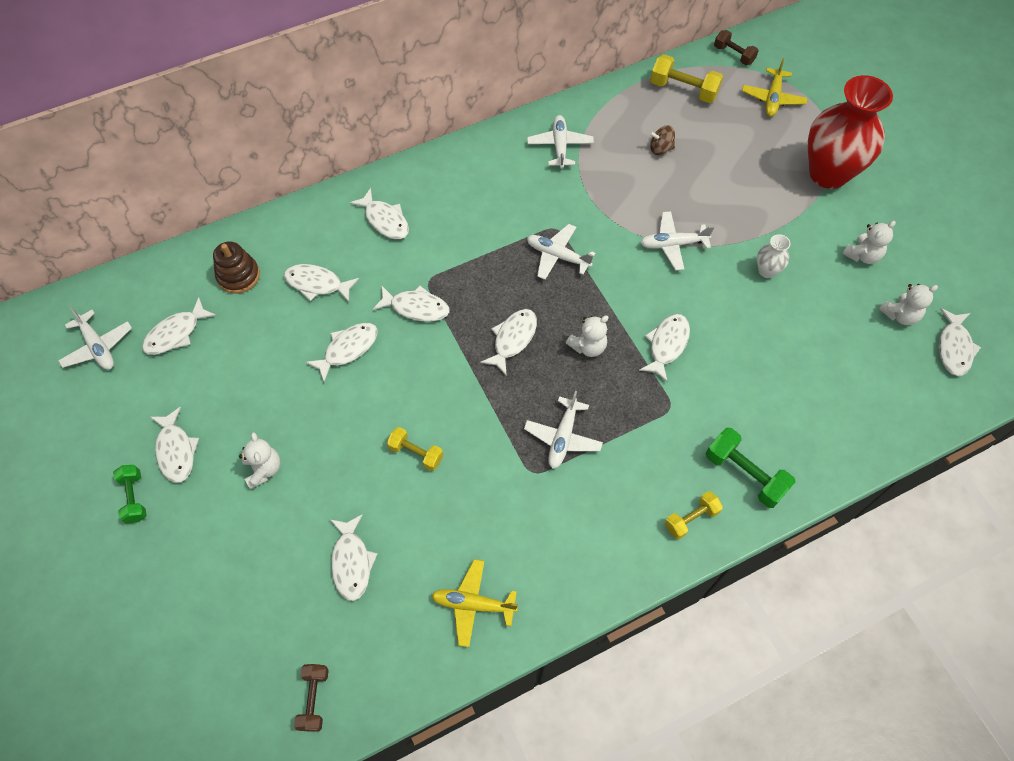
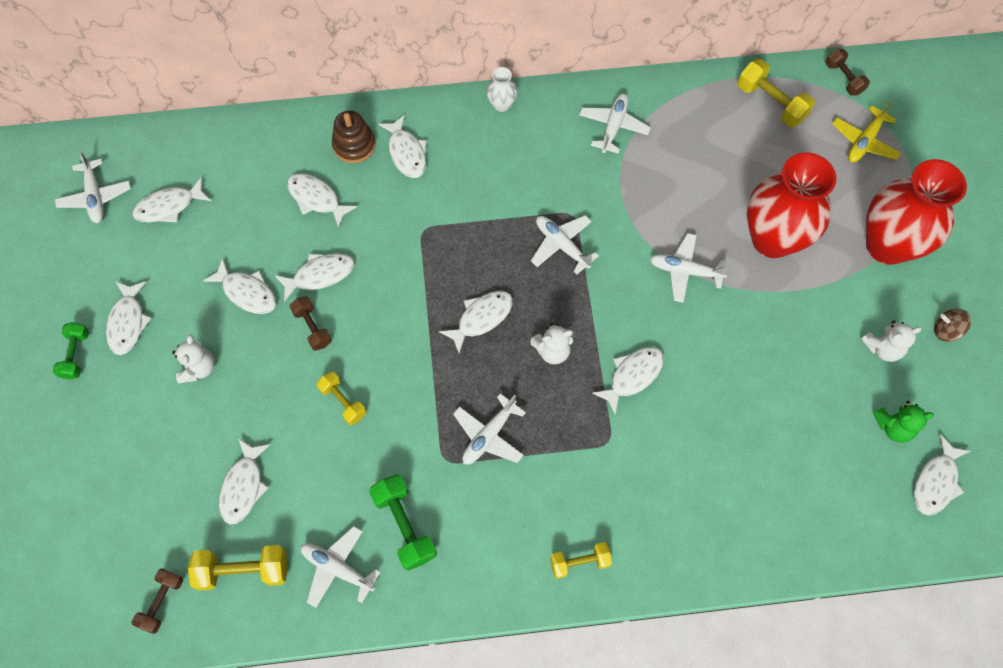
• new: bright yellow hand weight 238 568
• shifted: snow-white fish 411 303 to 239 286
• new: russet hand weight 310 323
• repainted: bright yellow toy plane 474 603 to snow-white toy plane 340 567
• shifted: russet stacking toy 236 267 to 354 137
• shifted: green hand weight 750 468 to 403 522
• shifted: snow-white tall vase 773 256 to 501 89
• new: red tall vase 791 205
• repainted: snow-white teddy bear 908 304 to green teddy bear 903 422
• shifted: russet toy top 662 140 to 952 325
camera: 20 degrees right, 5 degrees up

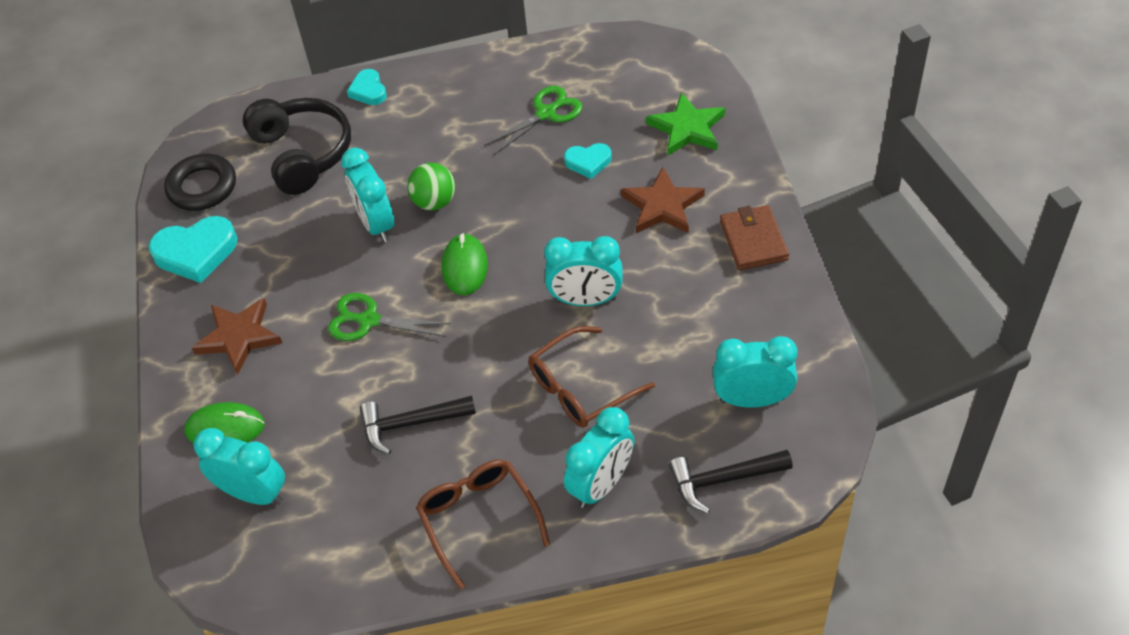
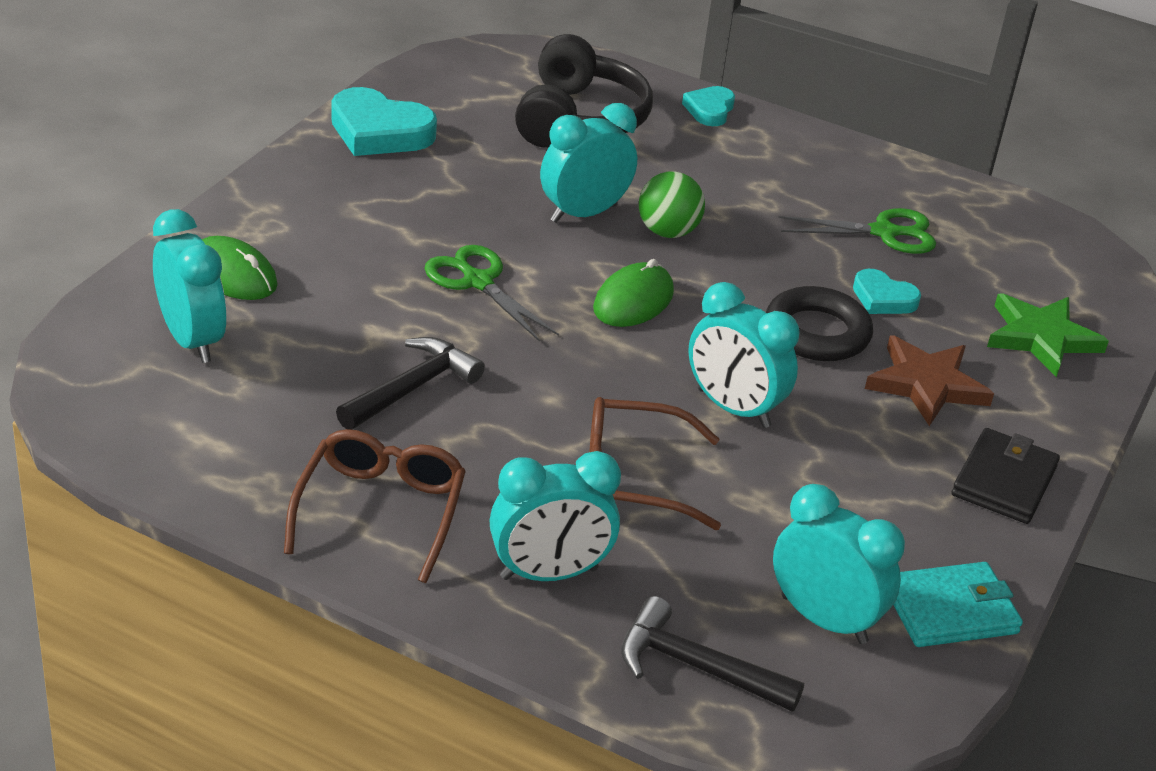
• rotated: jet-black hammer 418 425 = 410 383 105 degrees clockwise
• rotated: aqua bedside clock 367 195 = 588 163 45 degrees clockwise
• shifted: jet-black ring 200 182 to 819 323
• new: aqua card wallet 958 604
• repainted: russet card wallet 754 237 to jet-black card wallet 1006 476
• gone: russet five-pointed star 237 336
camera: 30 degrees right, 15 degrees down

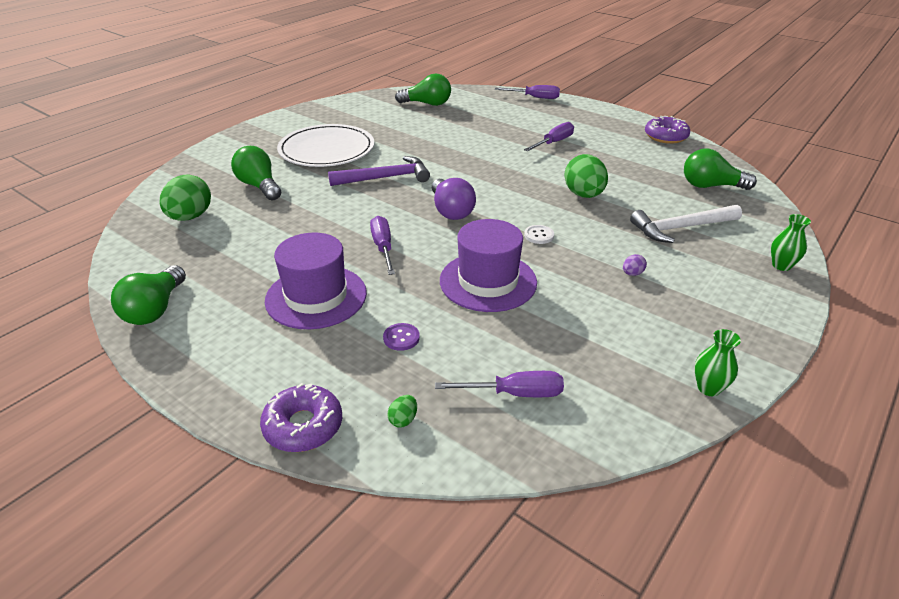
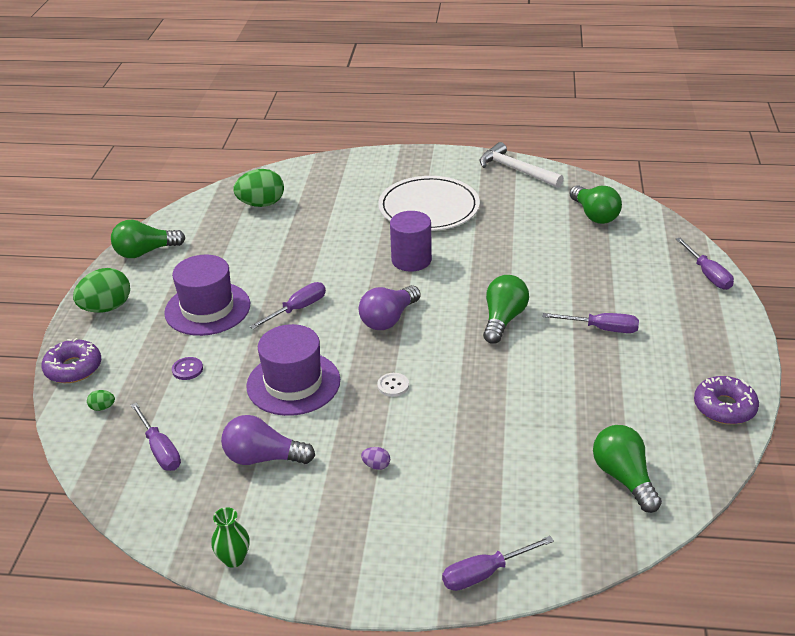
• shifted: green toy egg 586 176 to 101 290
• new: purple bulb 268 440
• swapped: purple hammer 379 171 to purple cylinder 411 241
• swapped: green tall vase 791 242 to purple screwdriver 498 563
• shifted: snow-white hammer 686 223 to 522 165
• shifted: green bulb 256 173 to 506 309
camera: 60 degrees right, 0 degrees up

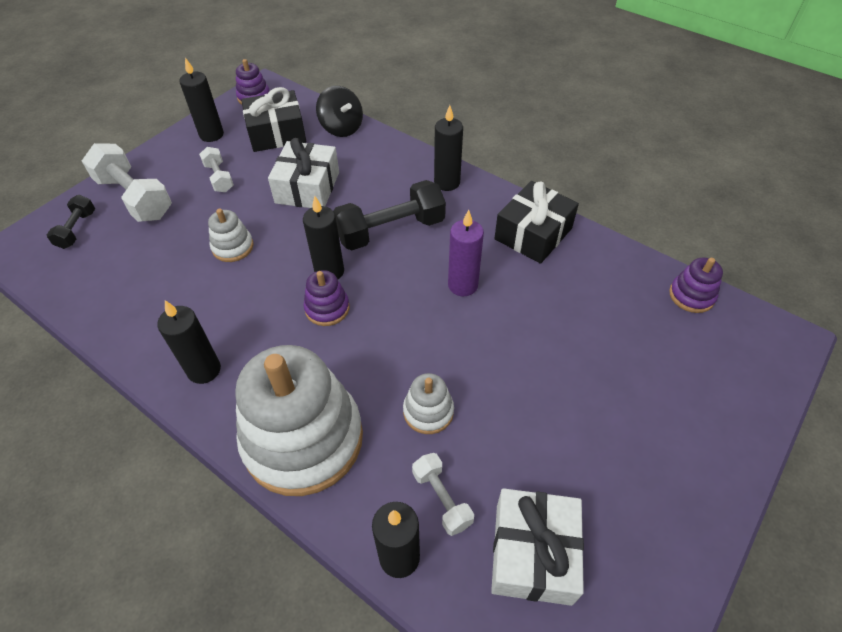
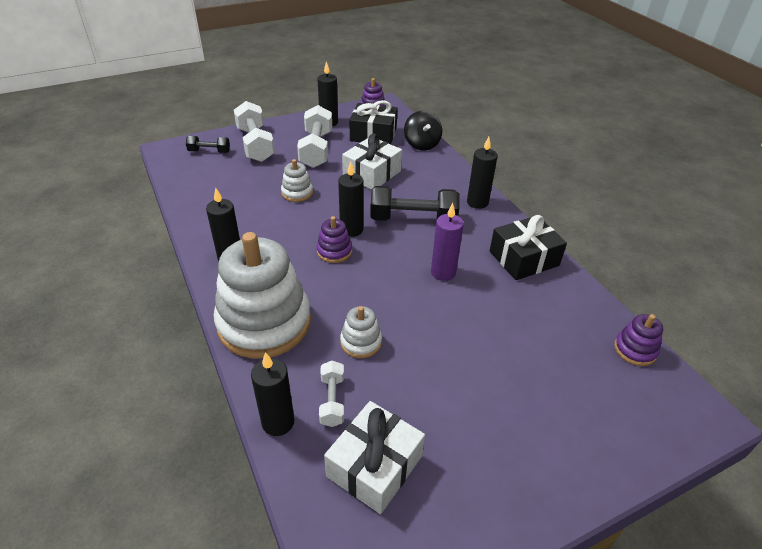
• rotated: jet-black hand weight 71 222 = 208 144 60 degrees clockwise
• scaled: snow-white hand weight 216 169 = 314 136 x1.87
camera: 25 degrees right, 10 degrees down

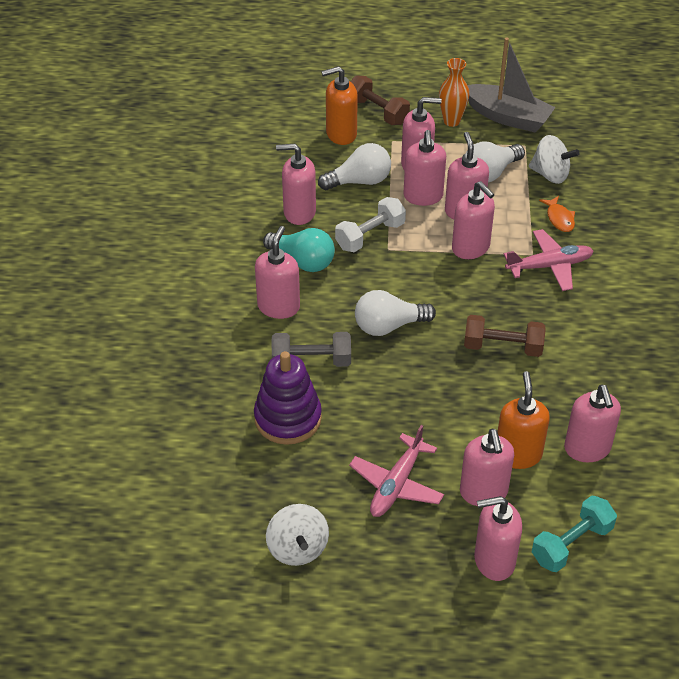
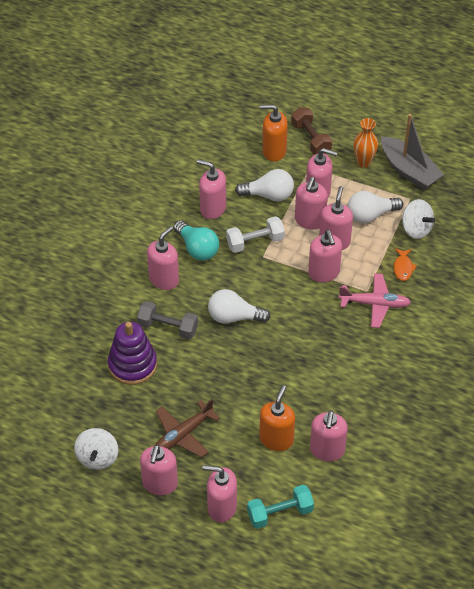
• shifted: pink soap dispenser 487 467 to 159 469
• repainted: pink toy plane 396 471 to russet toy plane 187 428
• gone: russet hand weight 505 336
camera: 20 degrees right, 5 degrees up

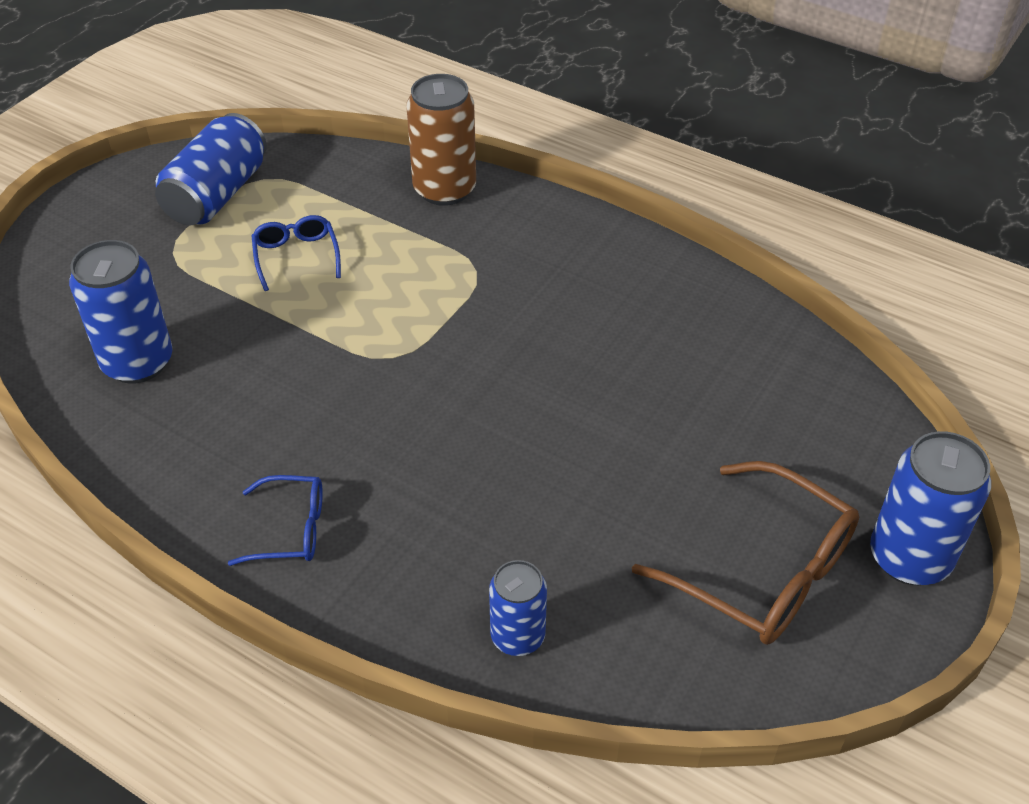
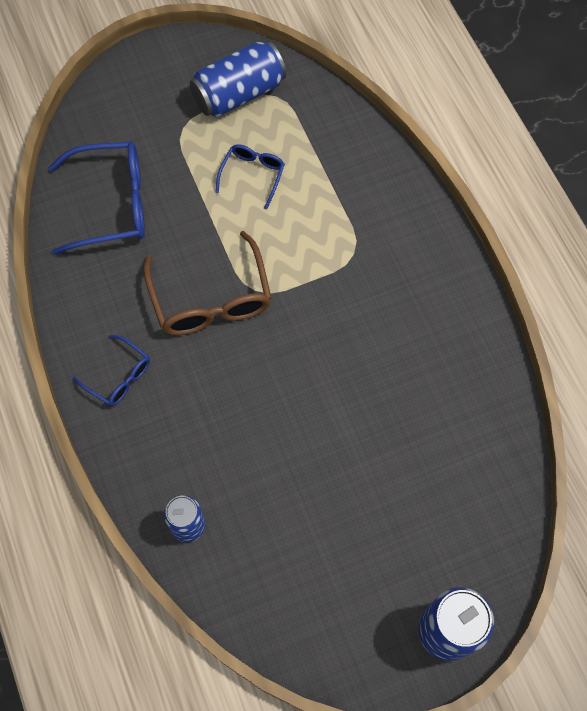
• swapped: royal blue soda can 120 311 to royal blue glasses 96 198
• shifted: russet glasses 745 553 to 207 283
• gone: russet soda can 441 140
camera: 35 degrees right, 20 degrees up

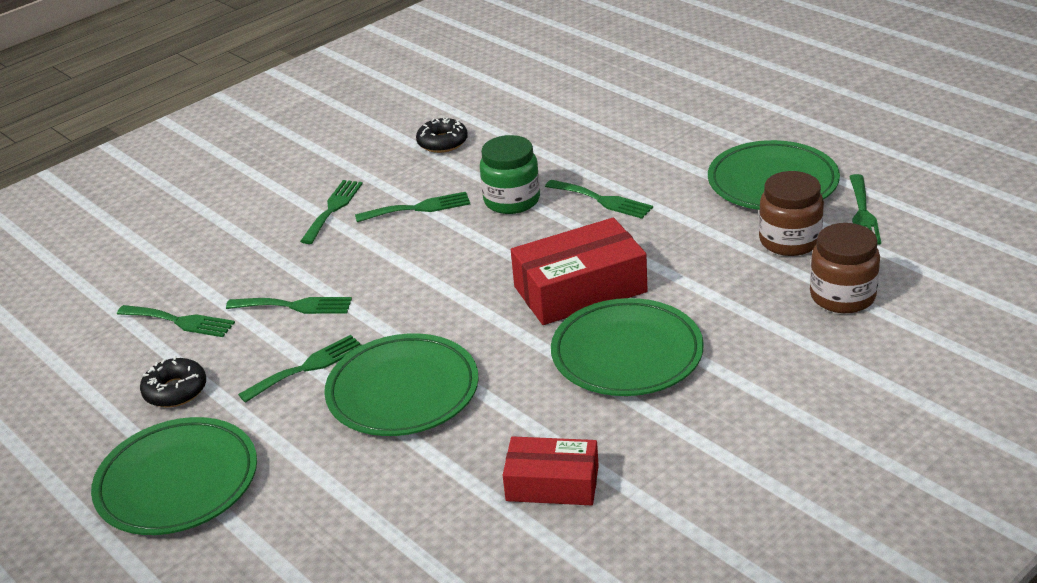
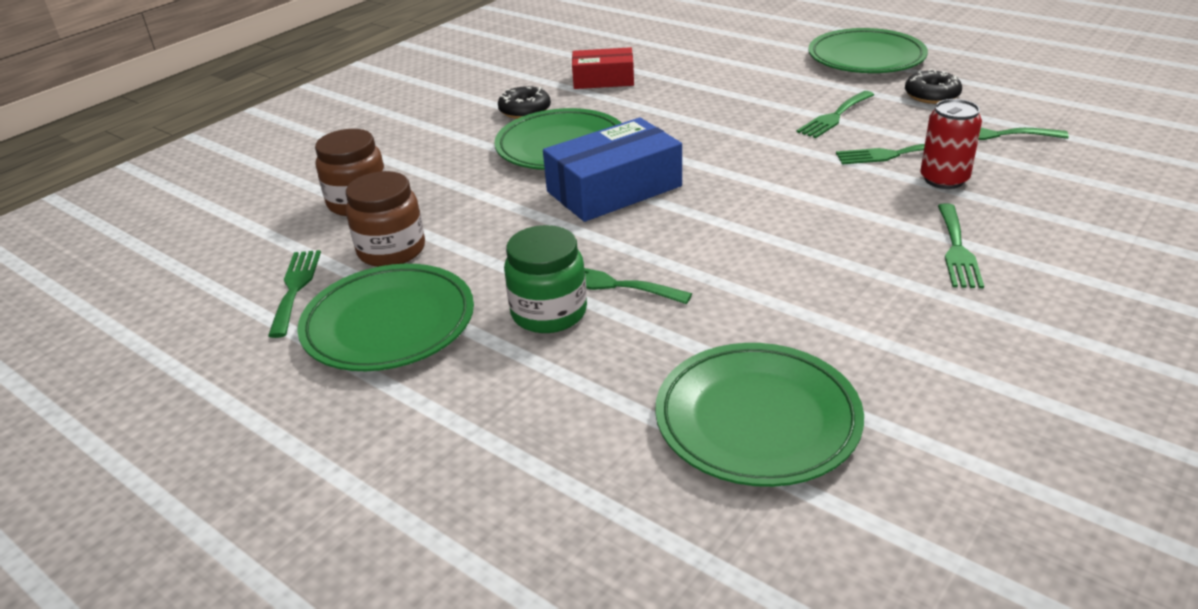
• shifted: jet-black glazed donut 442 135 to 524 102
• shifted: green jar 510 174 to 545 279
• repainted: red parcel 579 271 to royal blue parcel 612 170
• shifted: green dinner plate 401 384 to 759 415
• new: red soda can 951 144
• gone: green table fork 412 207
camera: 170 degrees right, 0 degrees up

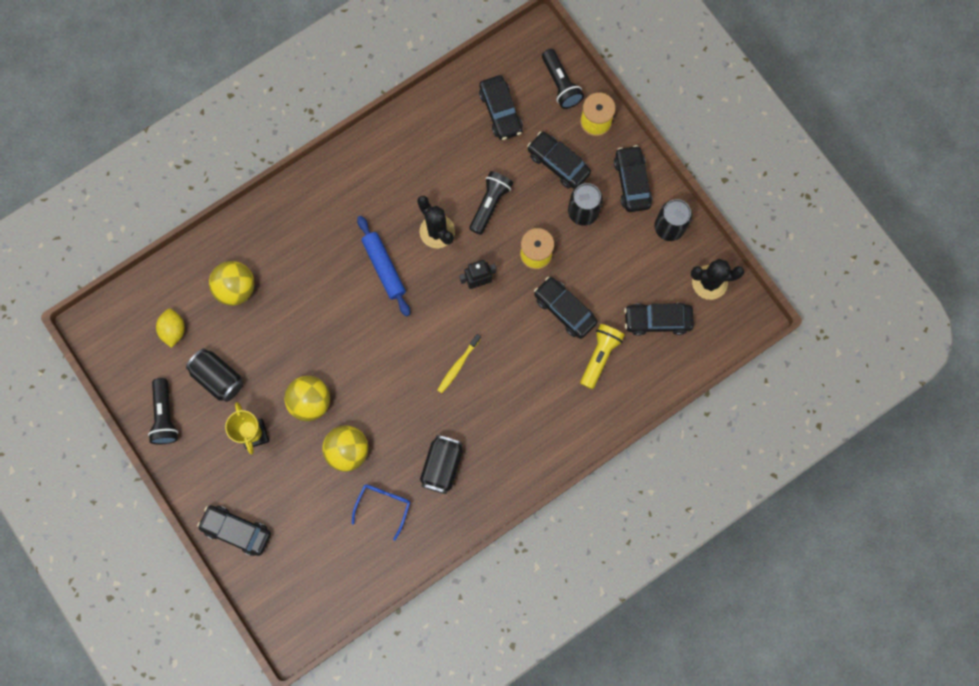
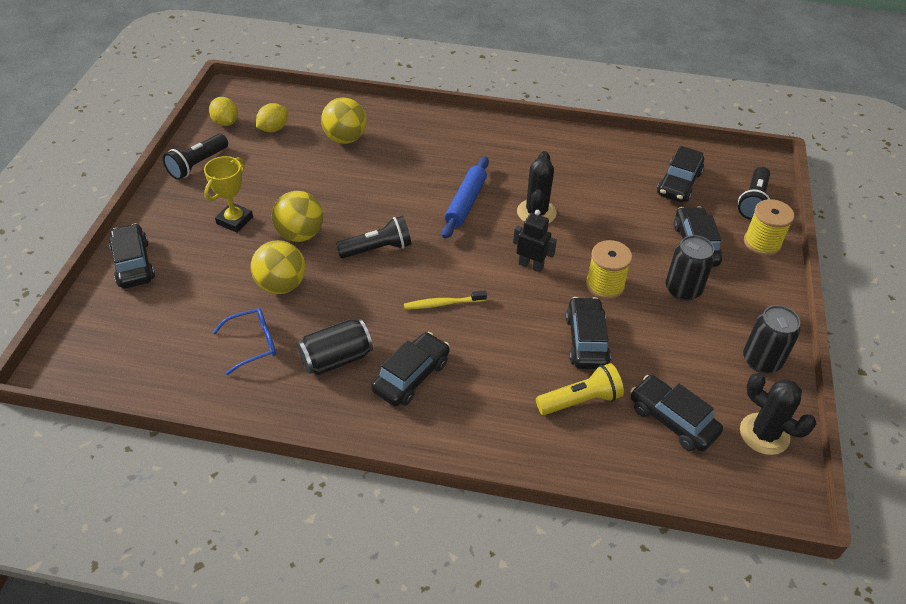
• new: bright yellow citrus fruit 223 111
• shifted: jet-black pocket torch 491 203 to 373 237
• shifted: jet-black toy car 633 178 to 410 369
• gone: jet-black soda can 214 375
camera: 45 degrees right, 30 degrees down

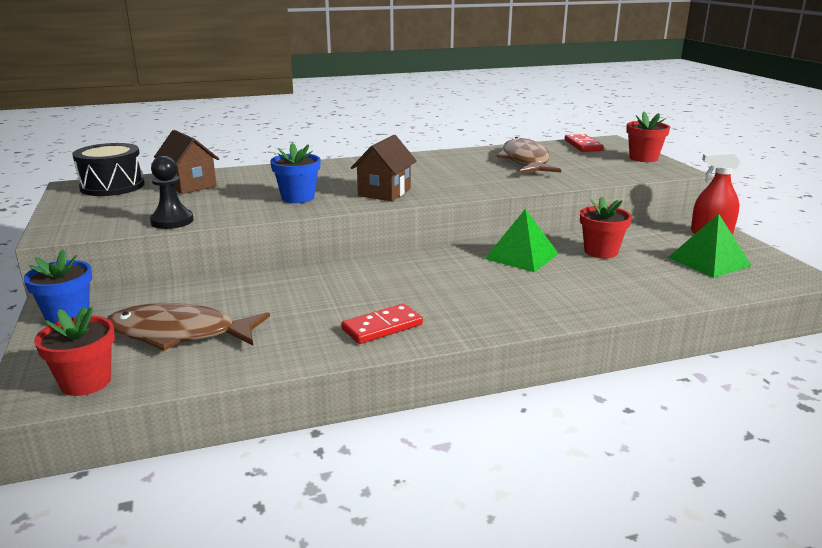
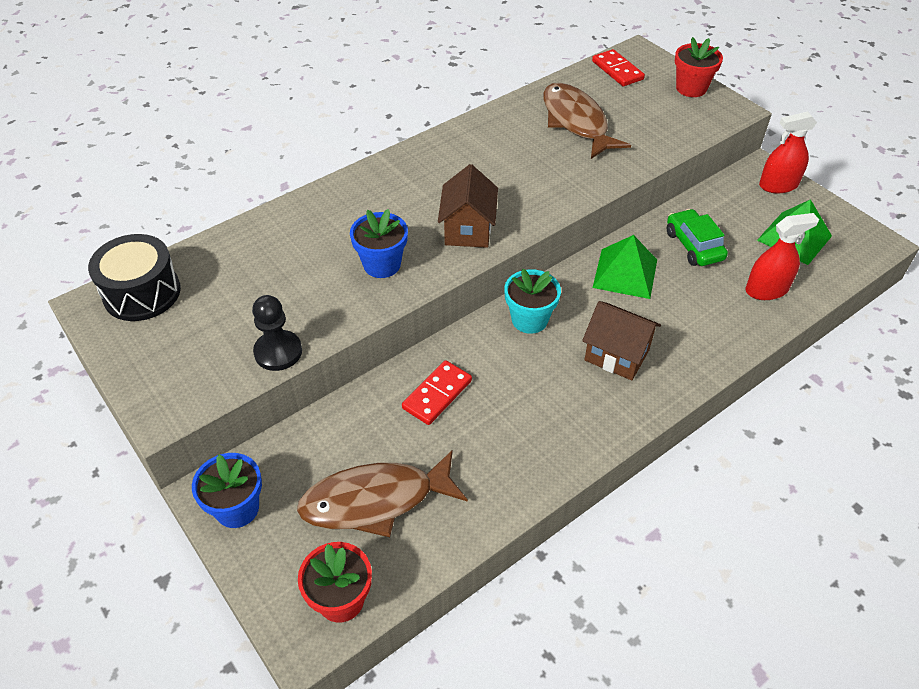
• shifted: red domino piece 382 324 to 437 392
• new: aqua plant pot 532 301
• shifted: russet cottage 186 162 to 621 340
• swapped: red plant pot 606 227 to green toy car 697 237
• new: red spray cleaner 782 256
camera: 20 degrees left, 25 degrees up

